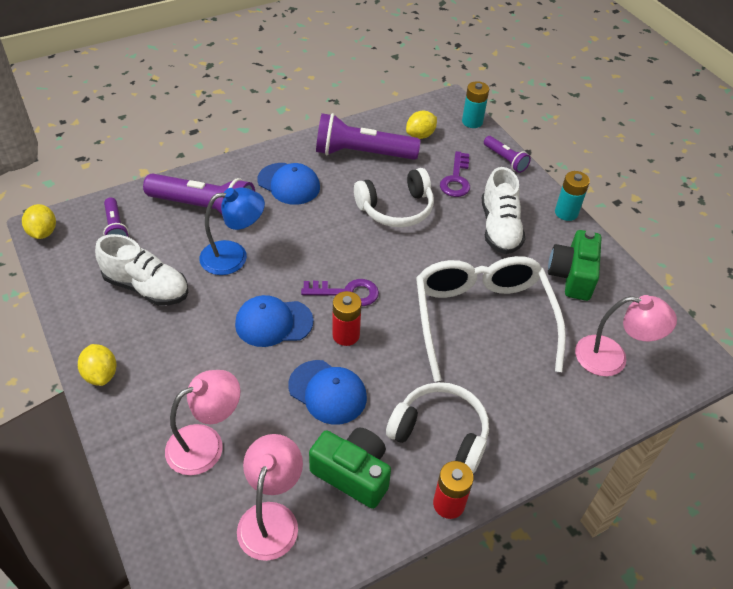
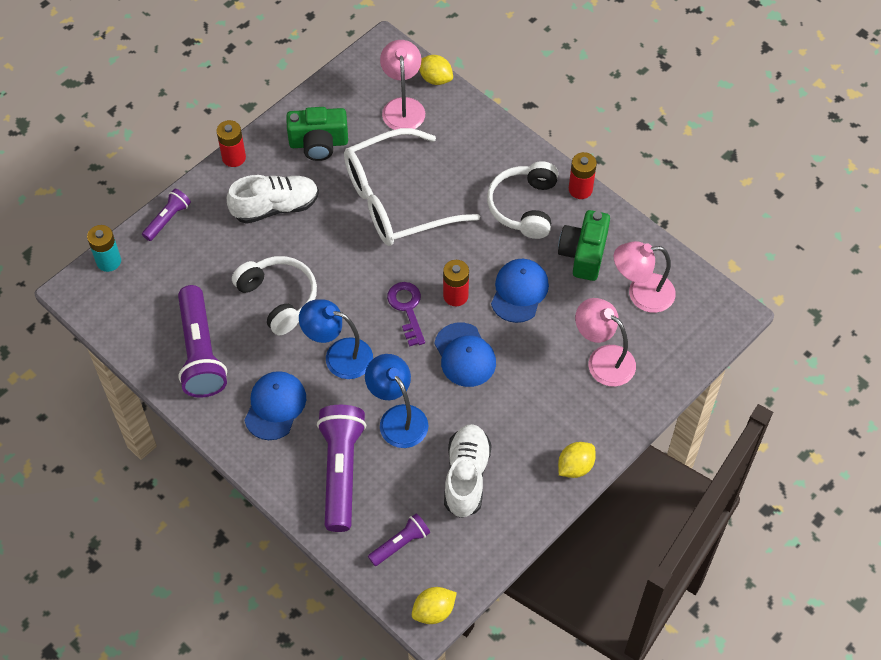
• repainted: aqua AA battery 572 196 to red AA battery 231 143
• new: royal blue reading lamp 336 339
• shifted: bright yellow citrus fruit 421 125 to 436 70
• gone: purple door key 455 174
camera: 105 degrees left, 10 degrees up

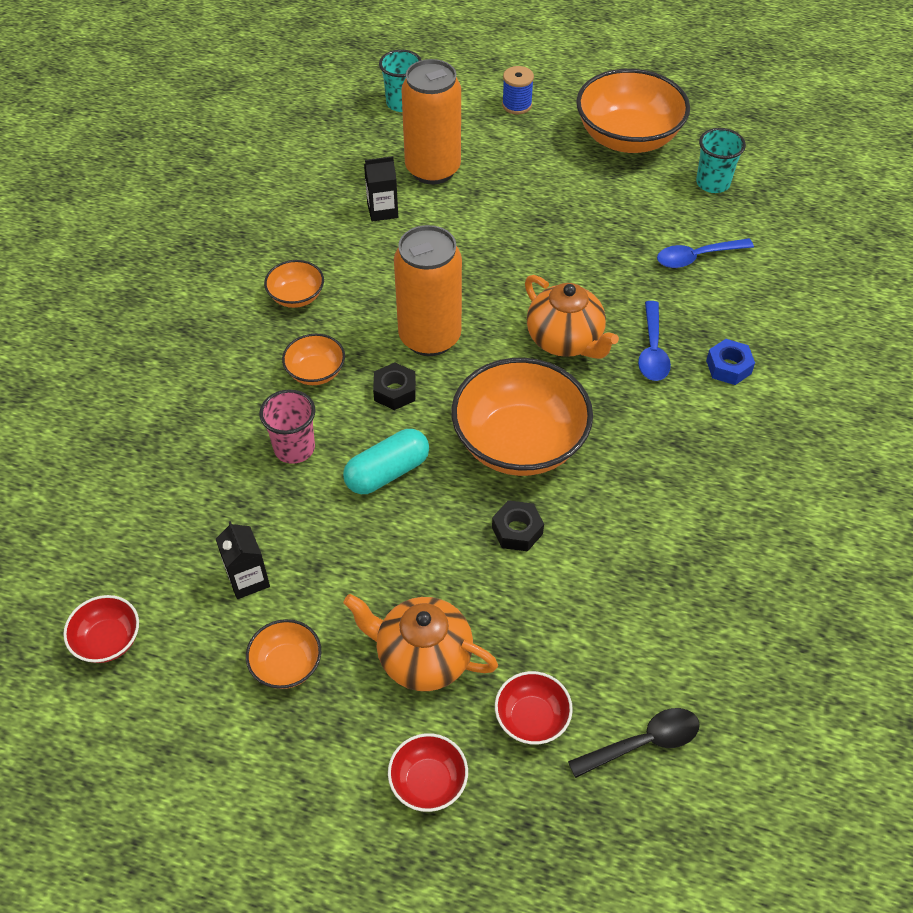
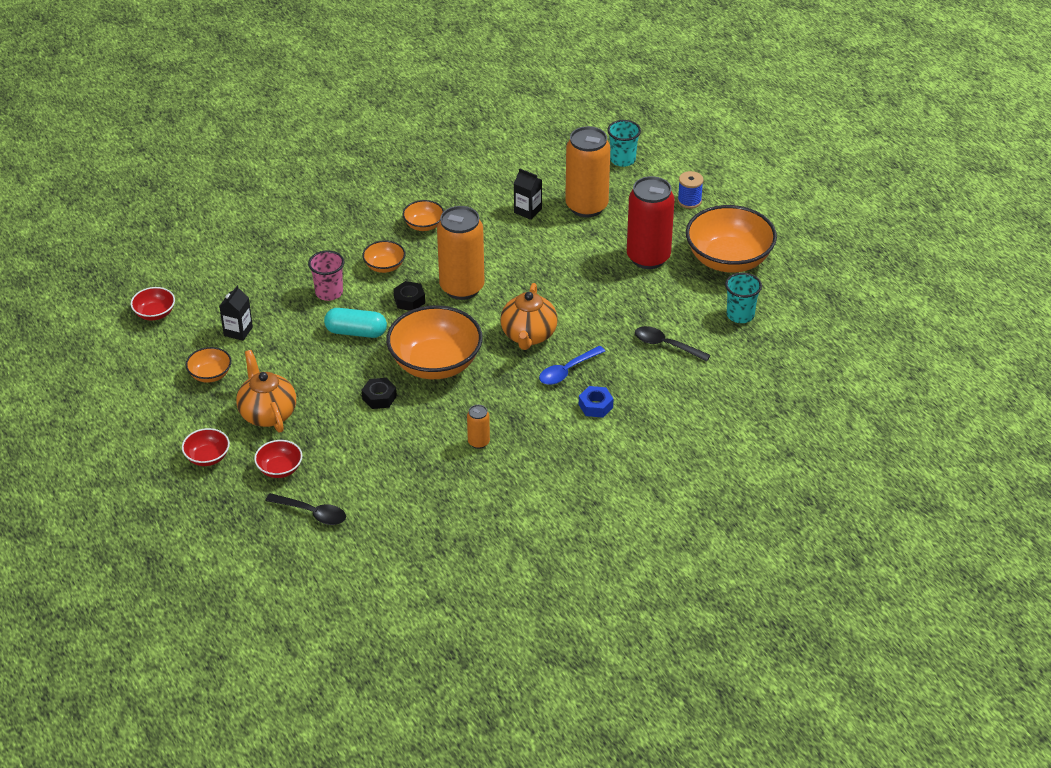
• new: orange soda can 478 427
• new: red soda can 651 222
• repainted: royal blue tablespoon 705 253 to jet-black tablespoon 672 343
camera: 45 degrees right, 10 degrees down

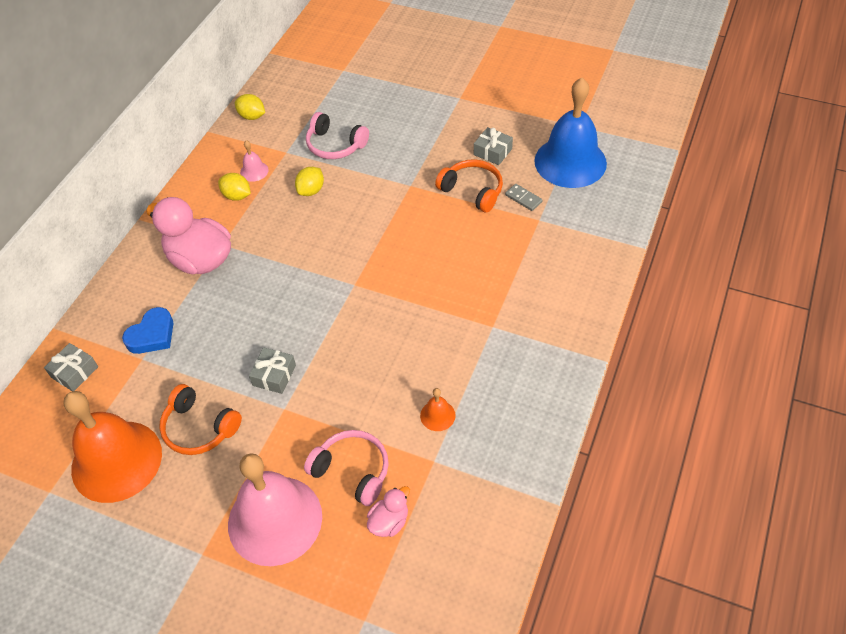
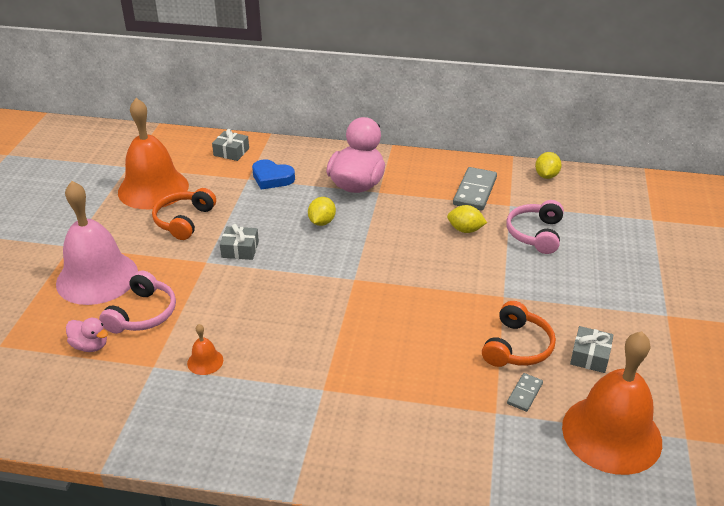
• shifted: bright yellow citrus fruit 234 187 to 322 211
• swapped: pink hand bell 254 161 to gray domino piece 475 189
• repainted: royal blue hand bell 570 133 to orange hand bell 612 403
camera: 75 degrees right, 15 degrees down

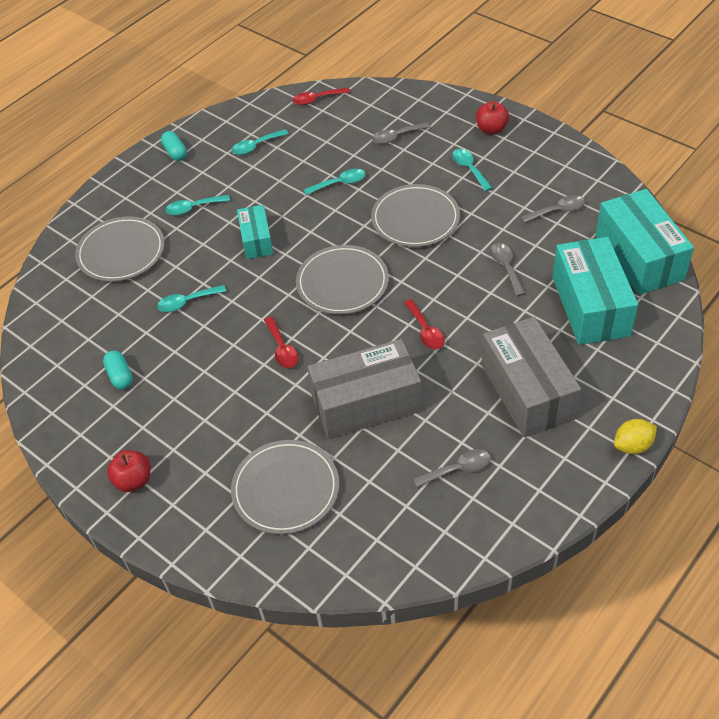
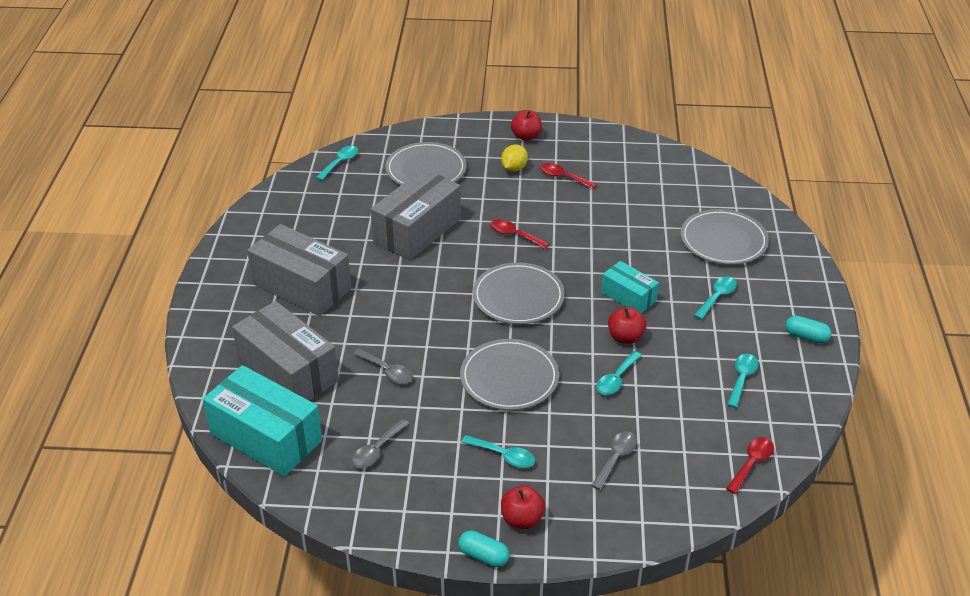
• repainted: aqua parcel 595 291 to gray parcel 285 351
• shifted: aqua tablespoon 192 298 to 337 163
• shifted: aqua pill 118 370 to 484 548
• shifted: bright yellow citrus fruit 635 436 to 514 158
• shifted: red tablespoon 424 324 to 568 176
• new: red toy apple 627 325
• gone: gray tablespoon 452 468
camera: 140 degrees right, 10 degrees down

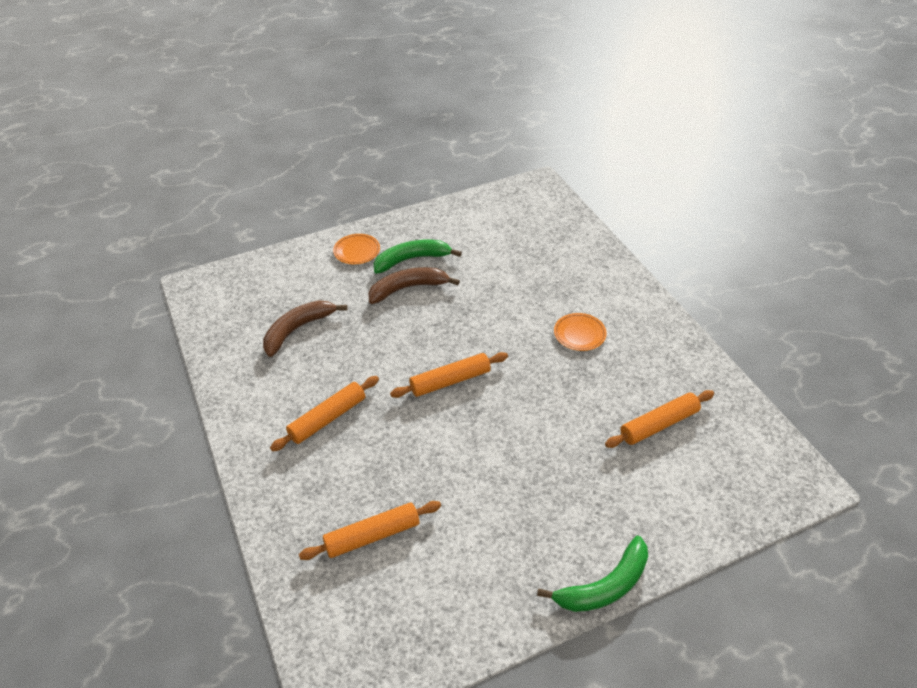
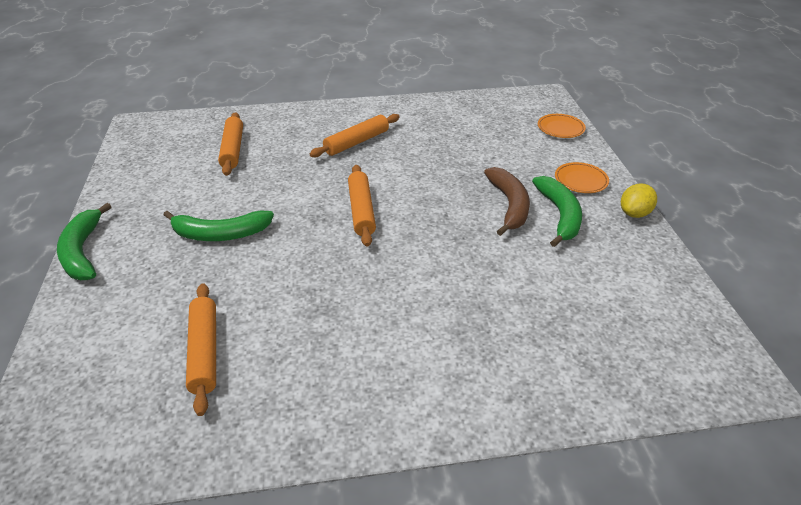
• new: green toy banana 219 226
• rotated: orange rolling pin 324 413 = 355 135 75 degrees clockwise
• shifted: orange dinner plate 580 332 to 562 126
• new: bright yellow citrus fruit 639 201
• gone: russet toy banana 305 328
camera: 105 degrees right, 5 degrees down

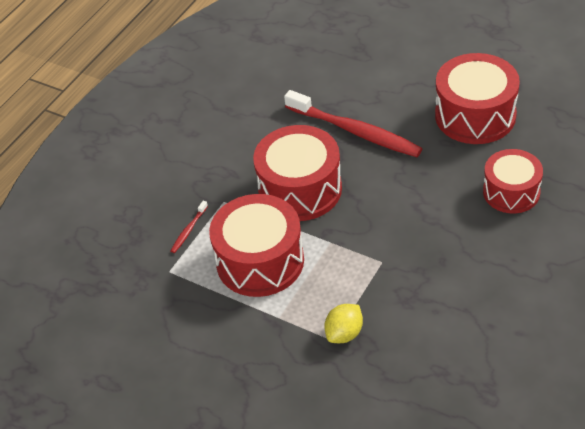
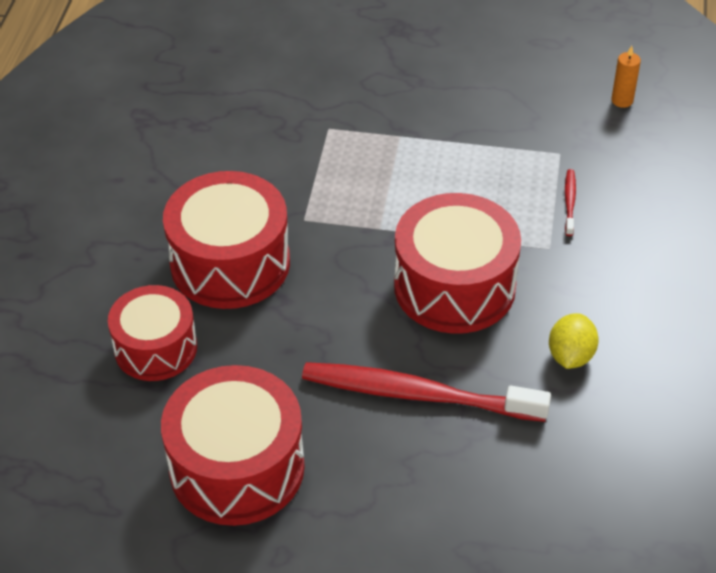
• shifted: red drum 256 245 to 226 240
• shifted: bright yellow citrus fruit 343 323 to 574 341
• new: orange candle 626 77
camera: 155 degrees right, 0 degrees up

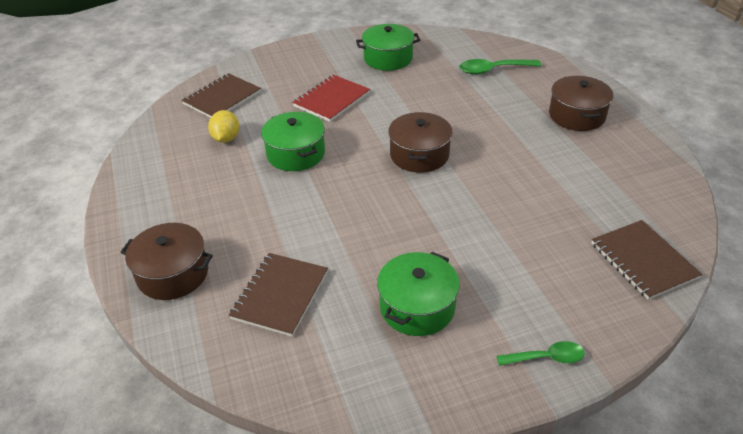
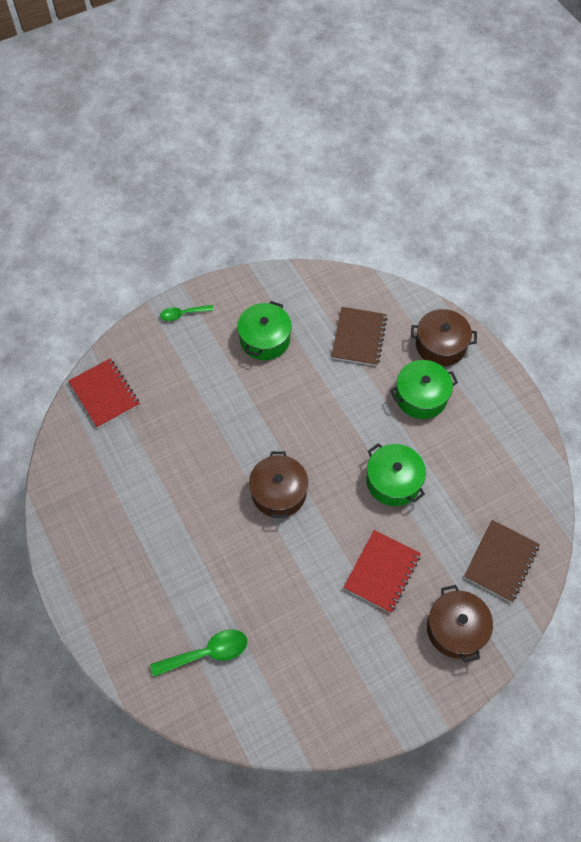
• repainted: russet exercise book 647 260 to red exercise book 104 393
• shifted: green pot 388 47 to 424 389
• shifted: russet pot 581 103 to 460 624
• gone: bright yellow citrus fruit 223 126
camera: 170 degrees right, 20 degrees up

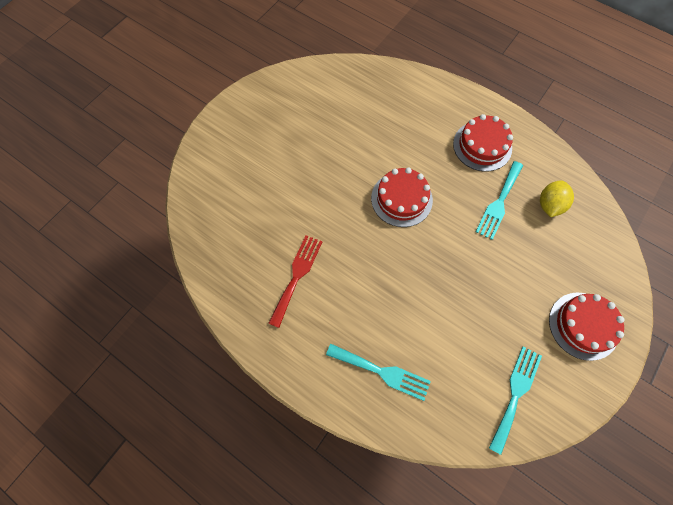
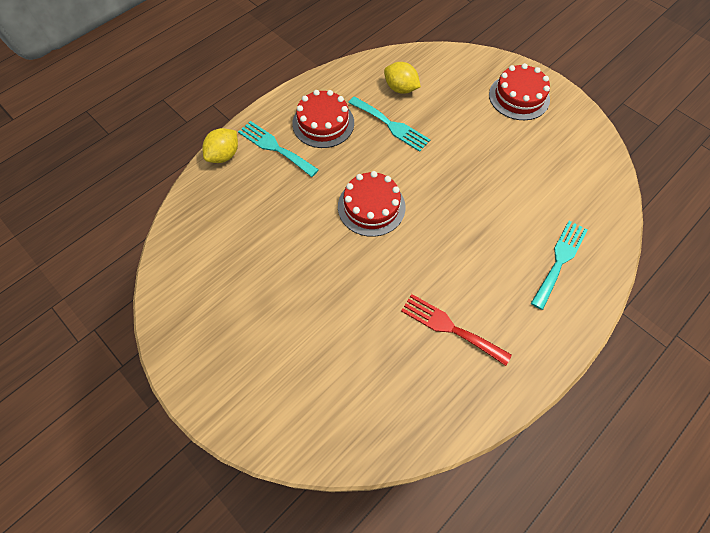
• new: bright yellow citrus fruit 220 145
• shifted: aqua table fork 515 400 to 278 149
camera: 80 degrees left, 5 degrees down

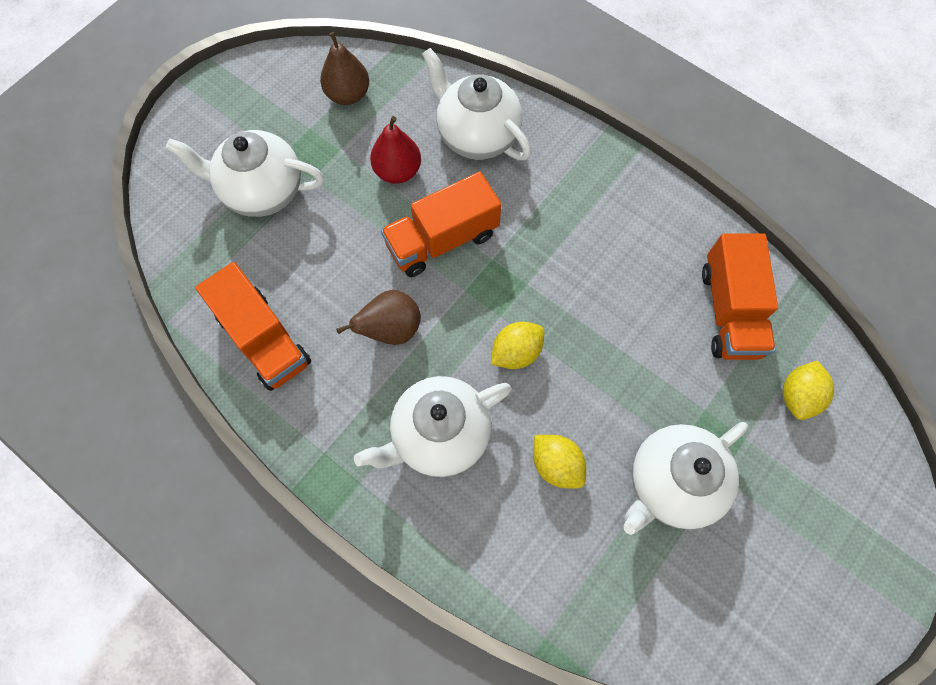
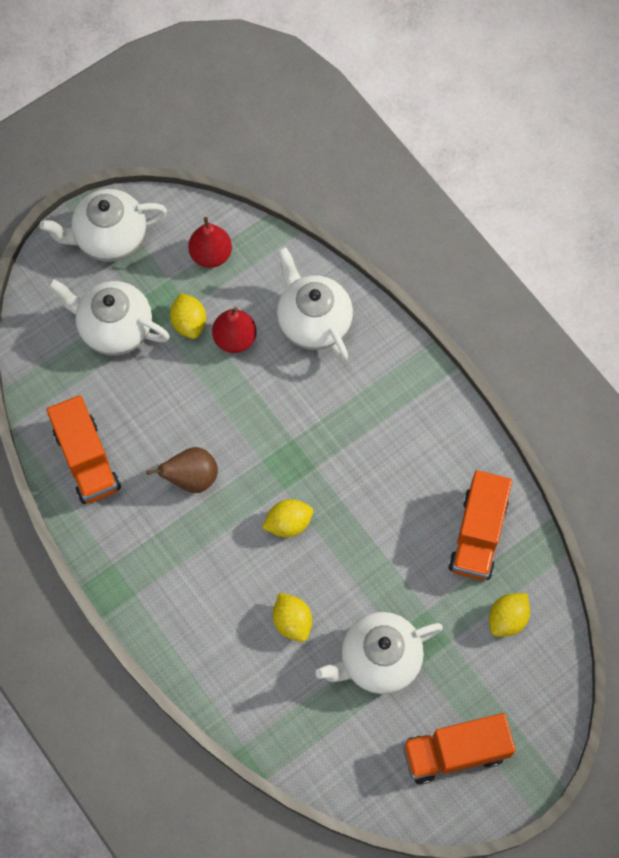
• shifted: snow-white tea pot 433 426 to 103 225
• new: bright yellow citrus fruit 188 316
• repainted: russet toy pear 344 68 to red toy pear 210 242
• shifted: orange truck 441 224 to 459 748
camera: 15 degrees right, 0 degrees up

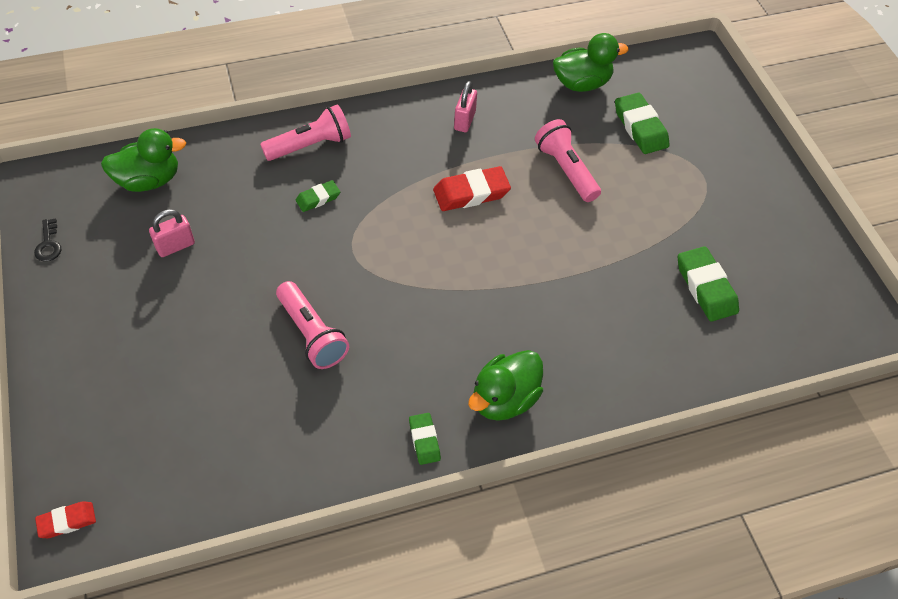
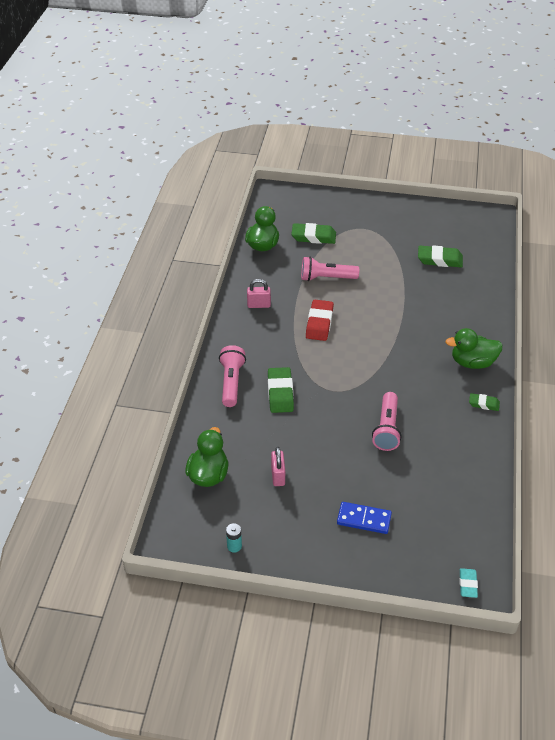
• swapped: jet-black door key 47 240 to aqua AA battery 234 538
• rotated: pink lock 465 106 = 259 293 45 degrees counterclockwise
• scaled: green eraser 318 196 = 281 390 x1.72
• new: royal blue domino piece 364 518
• rotated: pink pocket torch 312 325 = 387 421 105 degrees clockwise
• rotated: green rubber duck 505 385 = 474 348 105 degrees clockwise
• repainted: red eraser 65 519 to aqua eraser 468 583
camera: 60 degrees left, 10 degrees down

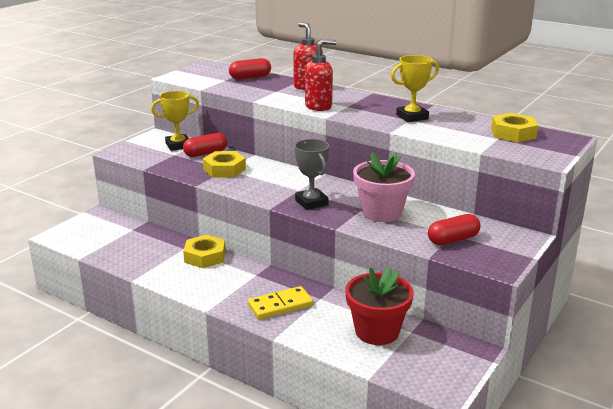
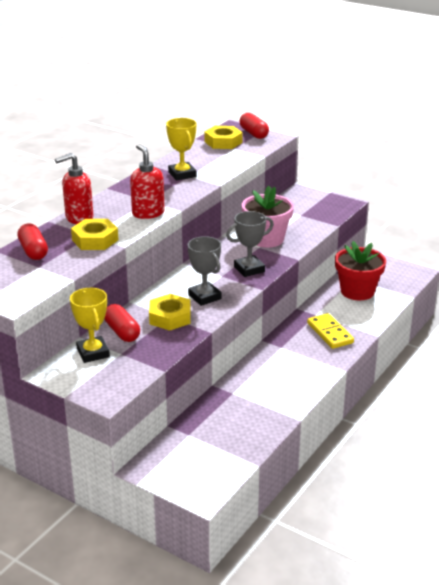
• shifted: bright yellow nut 204 251 to 94 234
• new: gray prize cup 205 271
• shifted: red pill 454 229 to 254 126
camera: 90 degrees left, 5 degrees up

